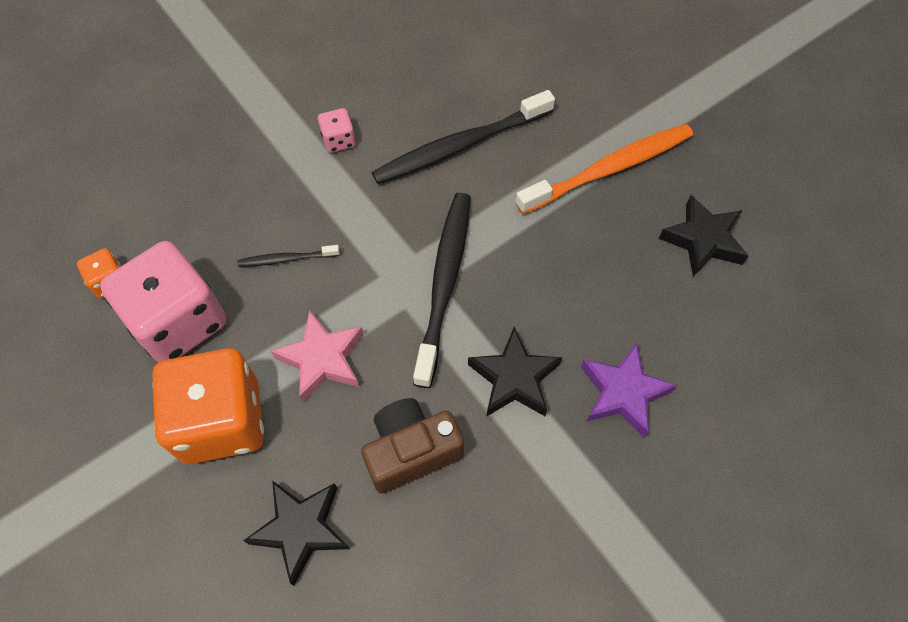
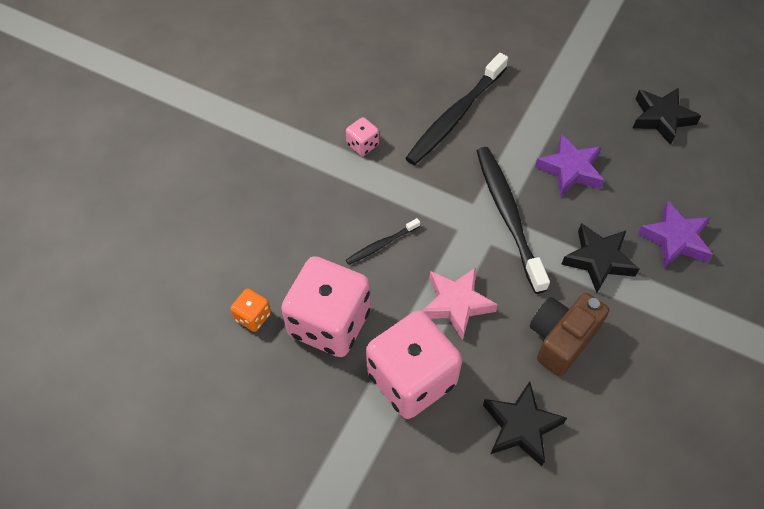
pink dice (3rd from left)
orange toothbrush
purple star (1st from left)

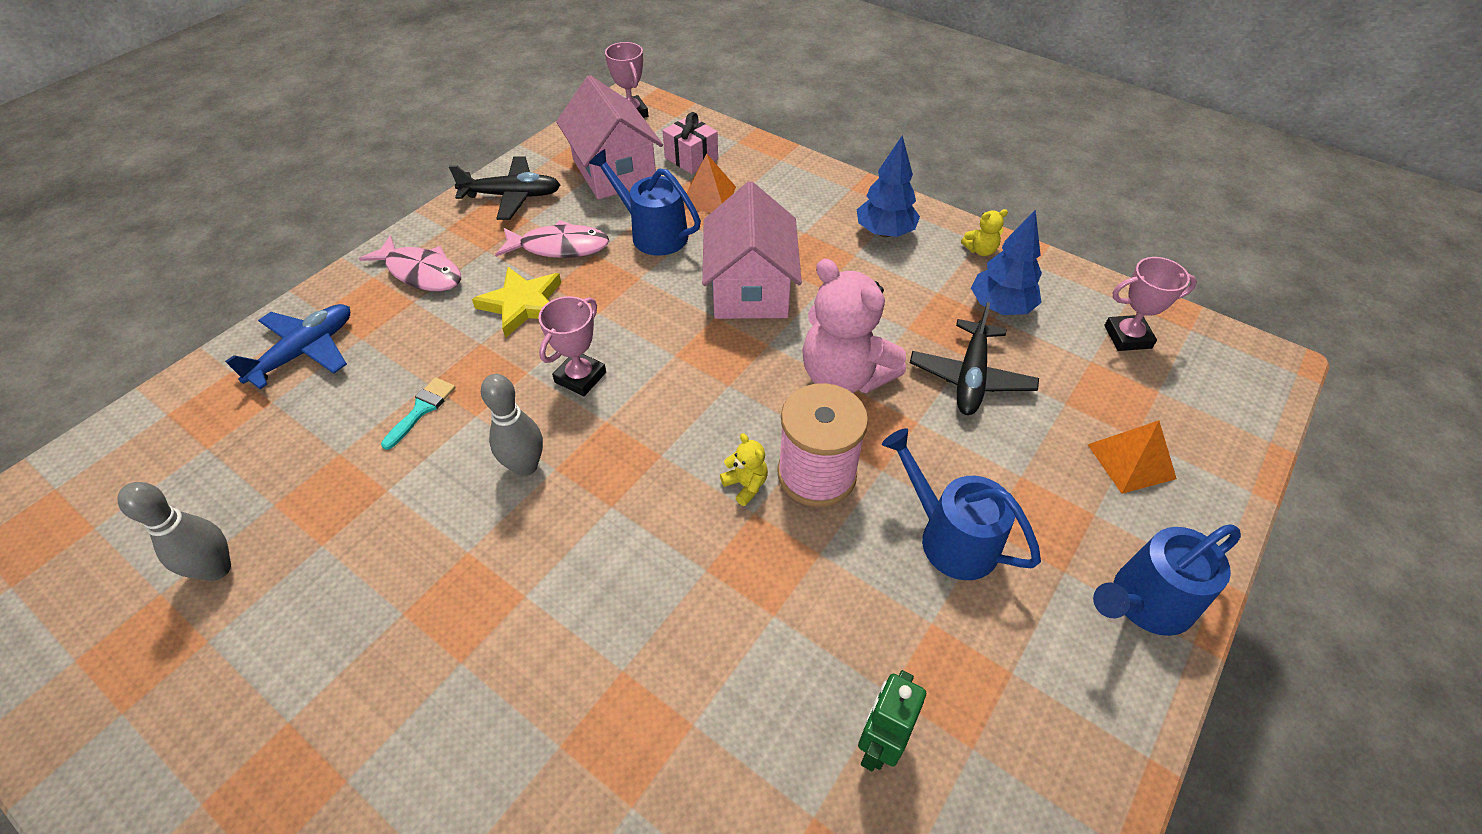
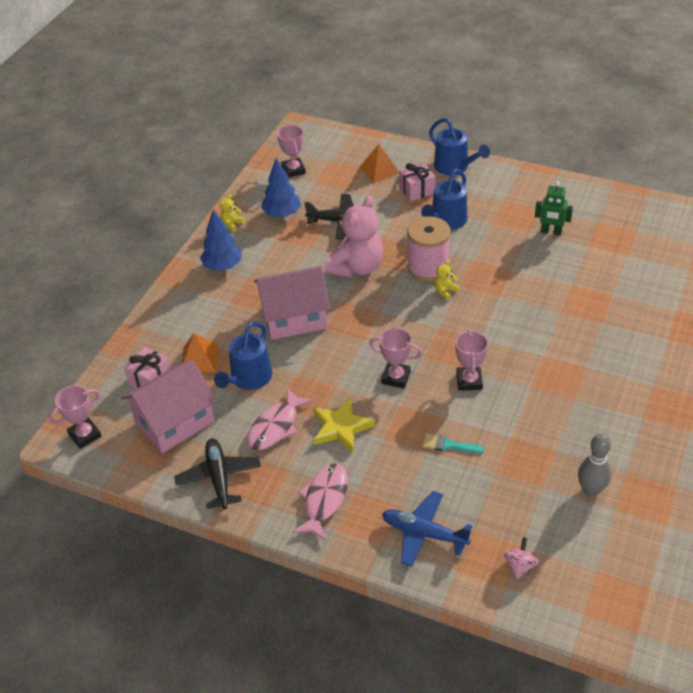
pink trophy (4th from left)
pink fish (1st from left)
yellow teddy bear (1st from left)
pink gift (2nd from left)
pink spinning top

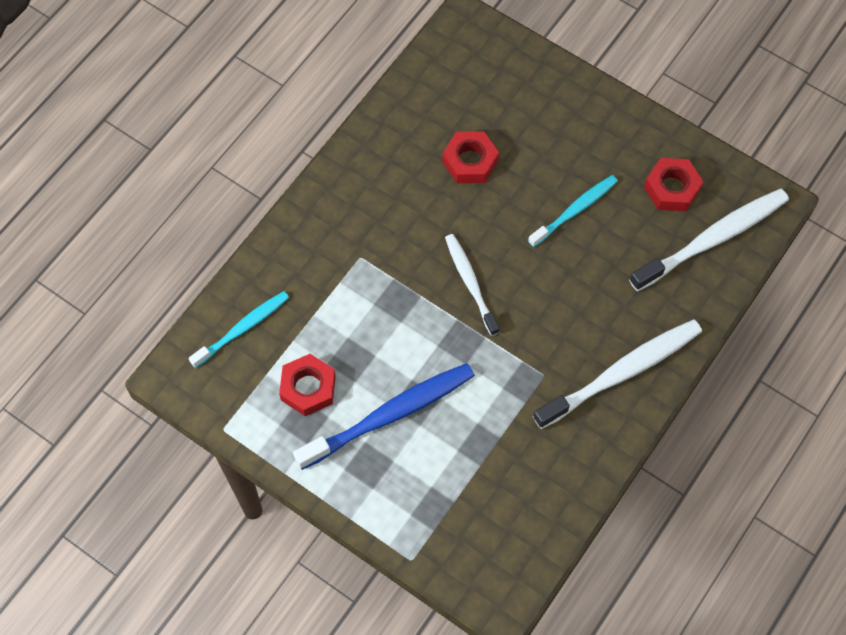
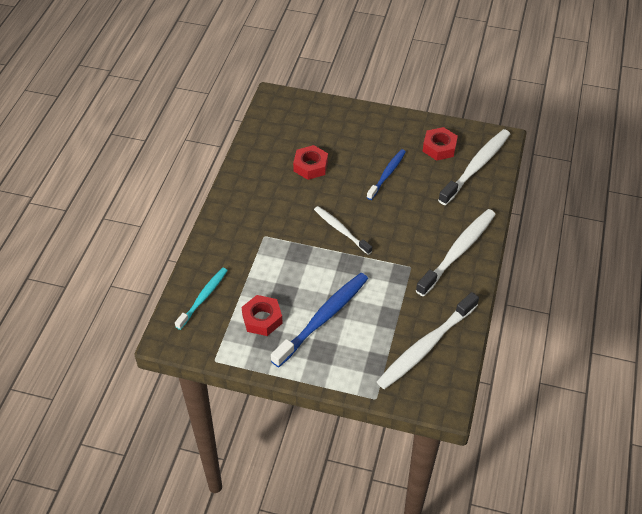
blue toothbrush (2nd from left)
white toothbrush (2nd from left)

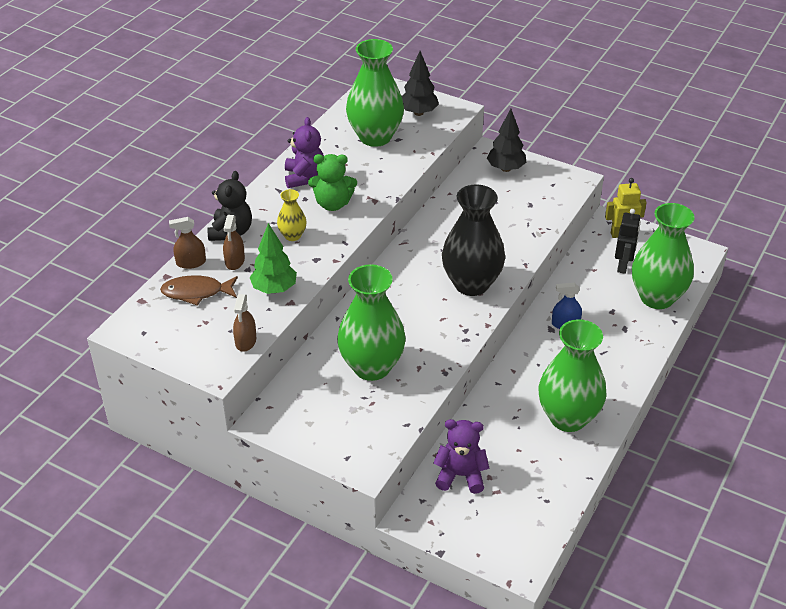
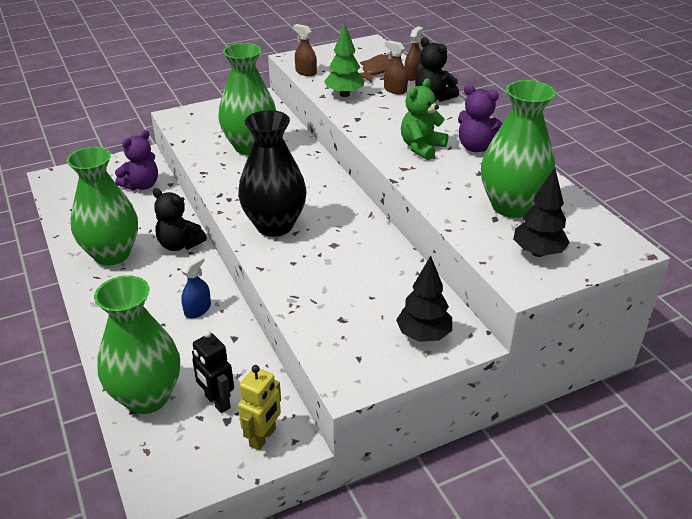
yellow vase
black teddy bear (1st from left)

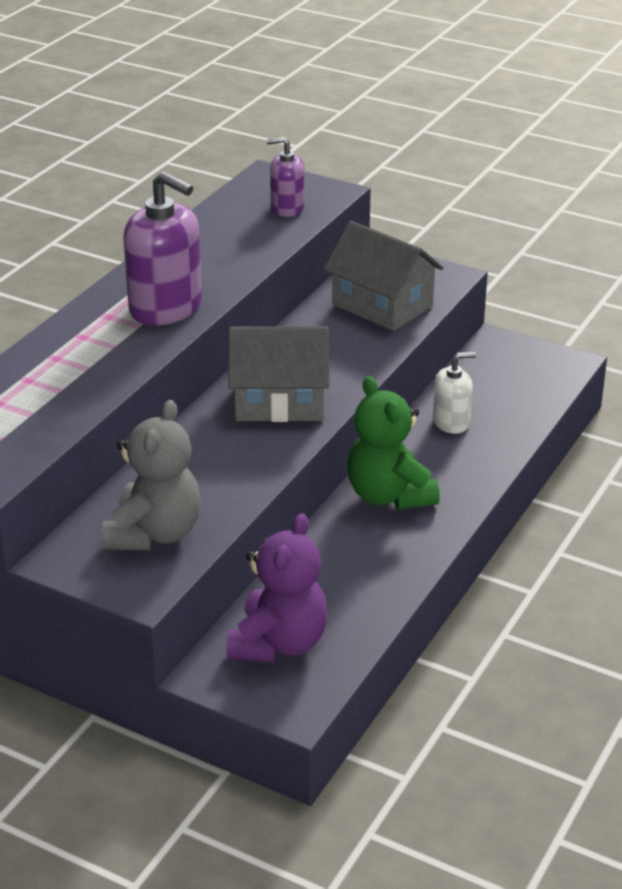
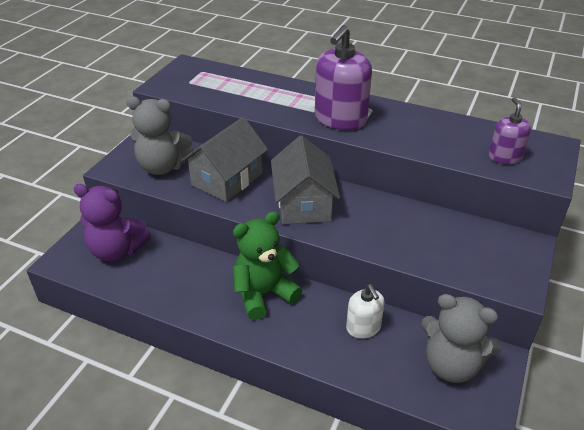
grey house (1st from left)
grey teddy bear (2nd from left)

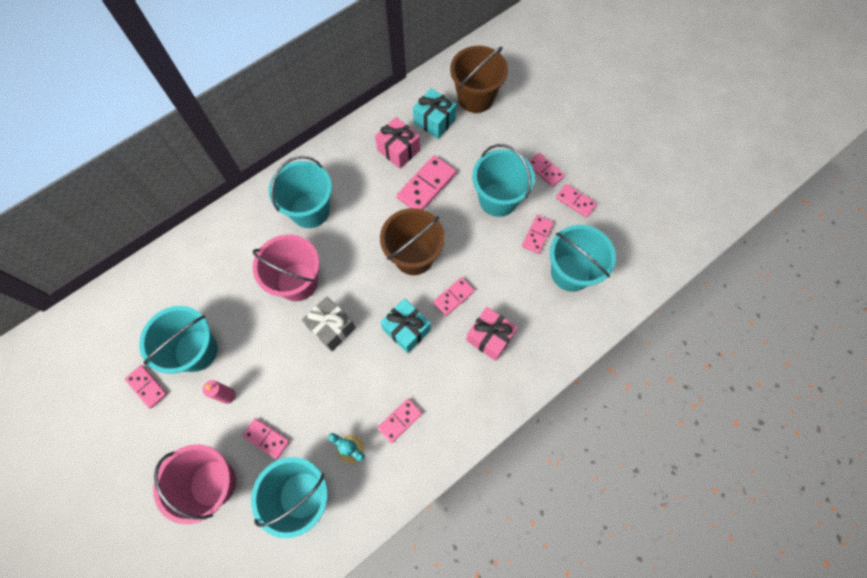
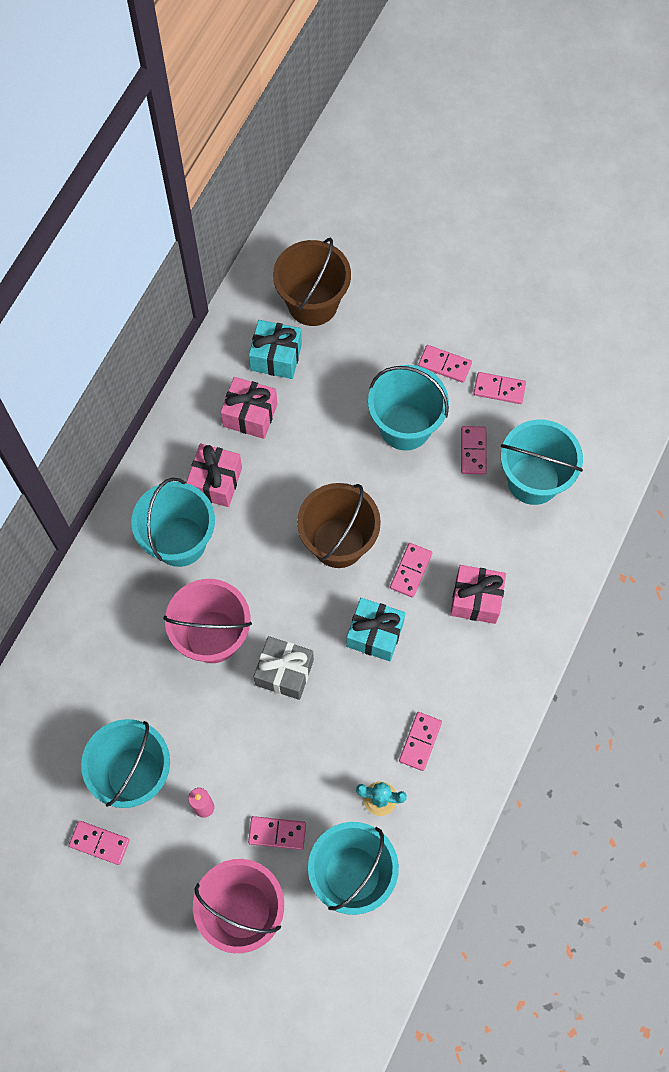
pink domino (4th from left in the first image)
pink gift (1st from left)

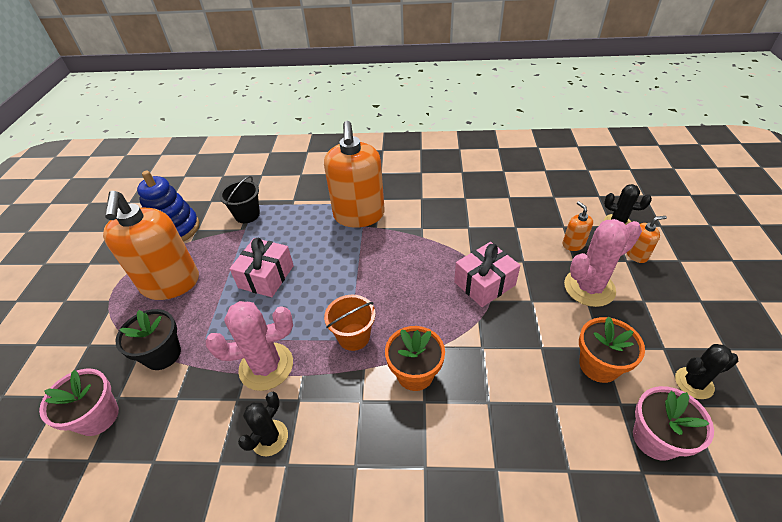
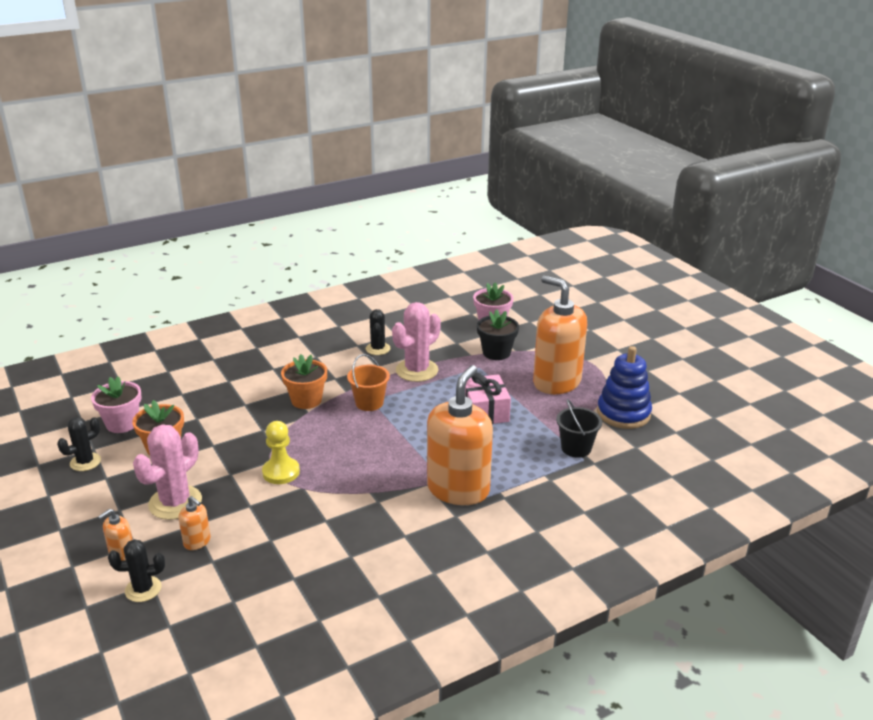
orange soap dispenser (3rd from left)
yellow pawn

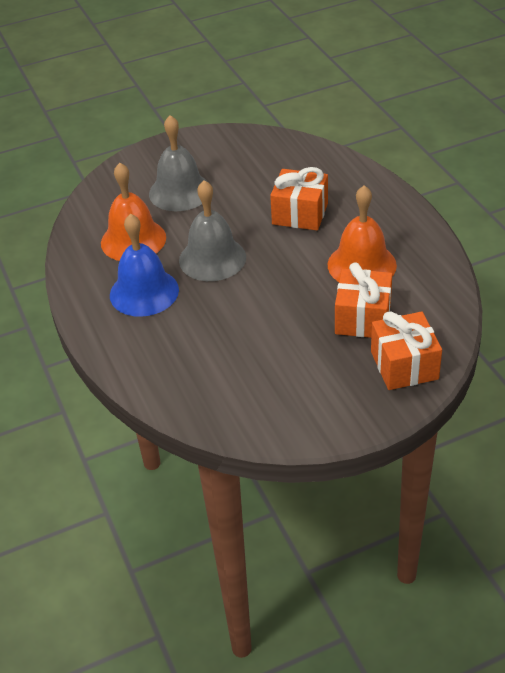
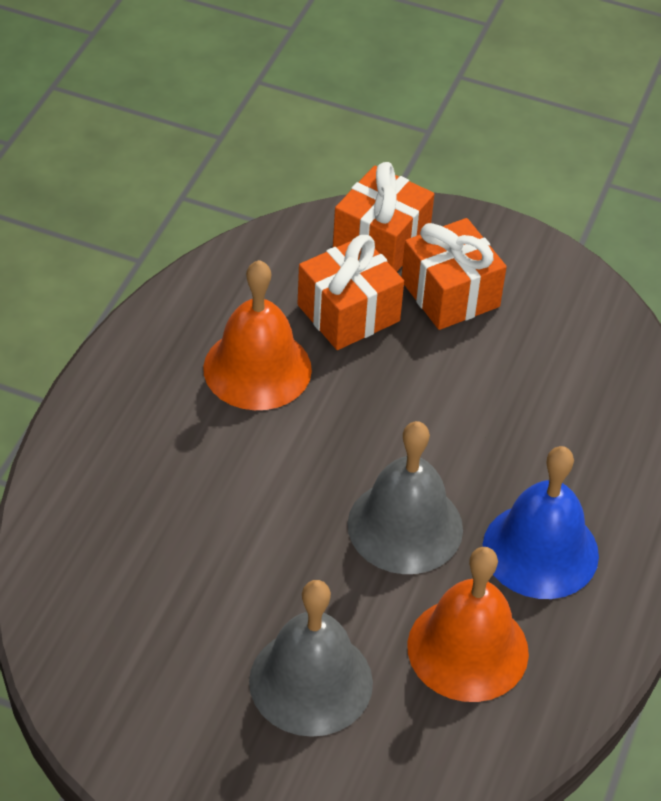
orange gift (3rd from left)

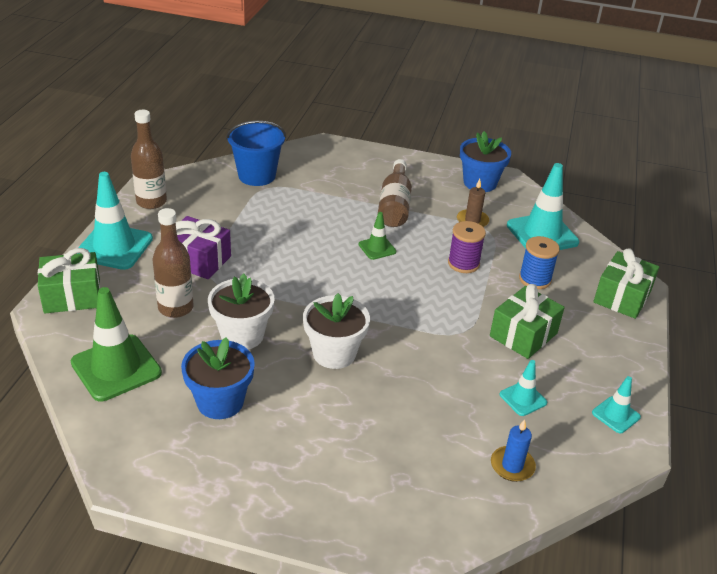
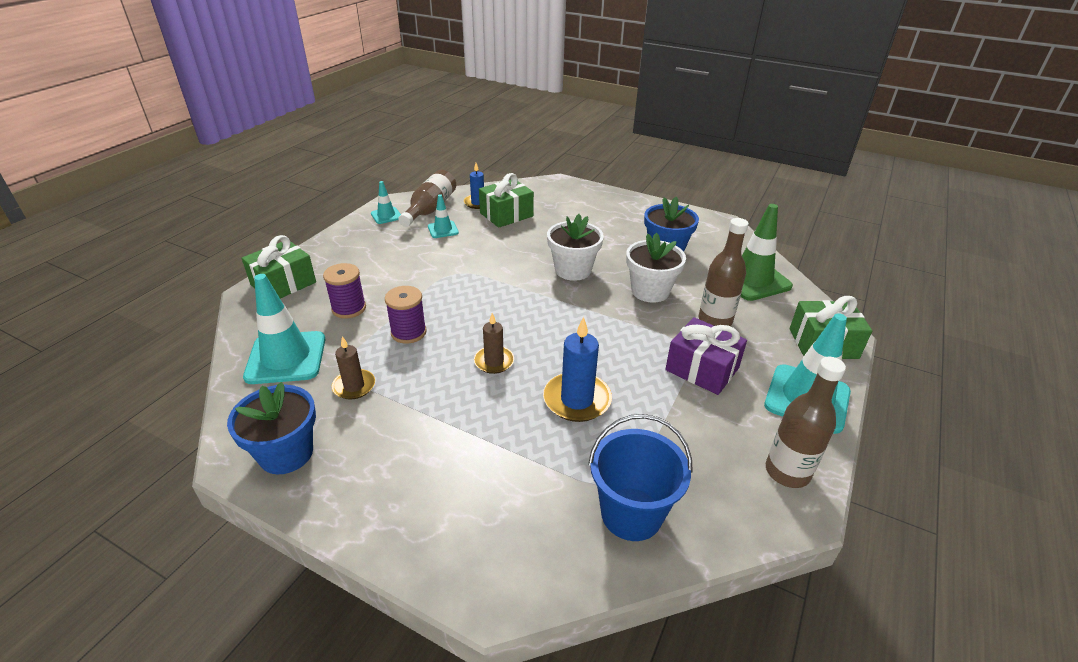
brown candle (2nd from left)
brown bottle (1st from left)
green gift (2nd from left)
purple spool (1st from left)
blue candle (2nd from left)

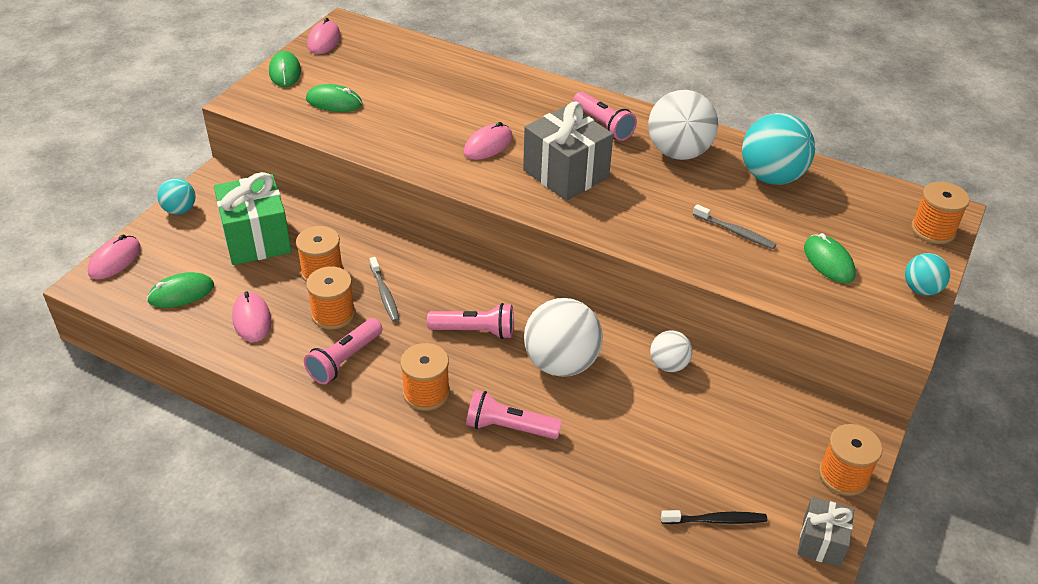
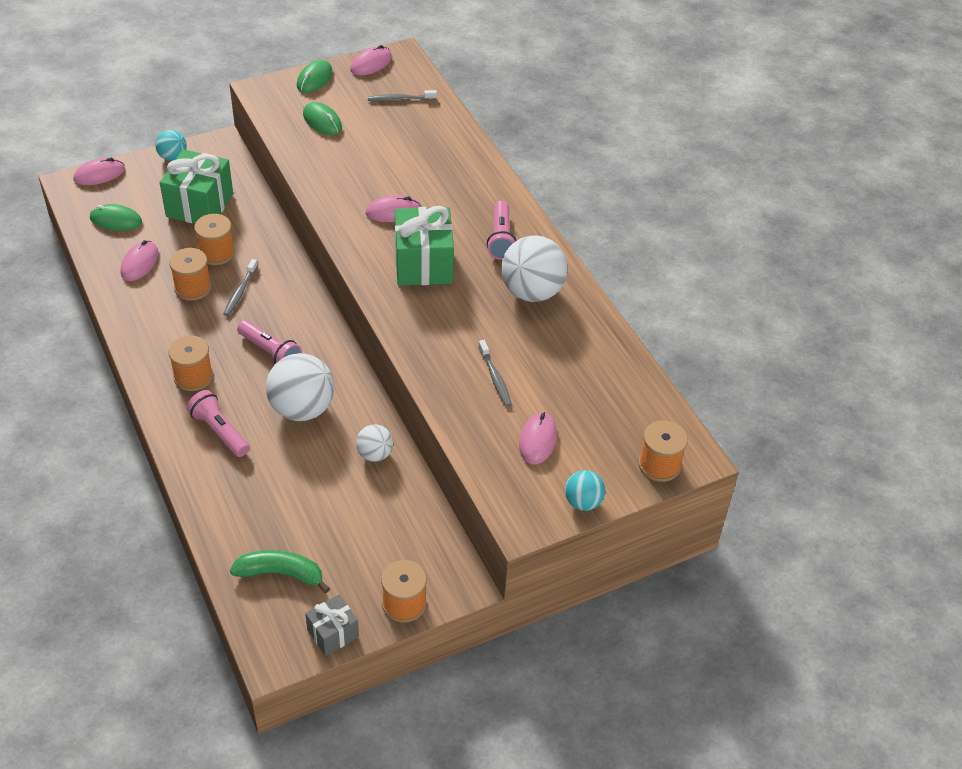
pink flashlight (1st from left in the first image)
green gift (2nd from left)
green banana
turquoise ball (2nd from left in the first image)
pink mouse (5th from left)
grey toothbrush (2nd from left)

